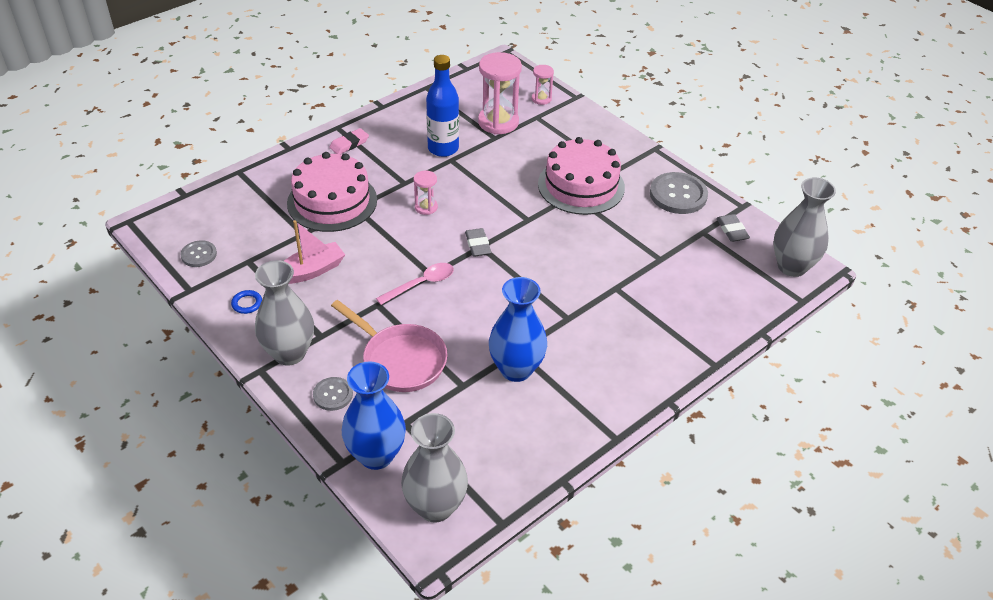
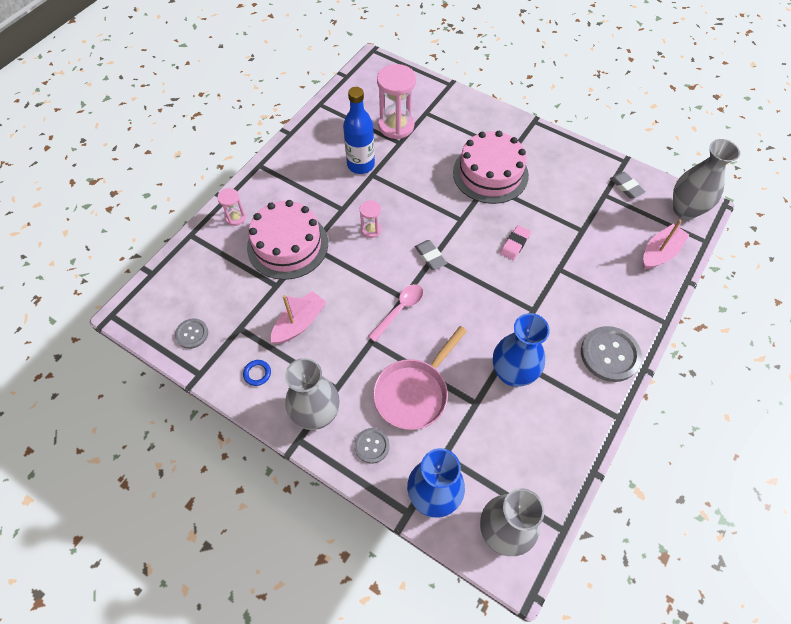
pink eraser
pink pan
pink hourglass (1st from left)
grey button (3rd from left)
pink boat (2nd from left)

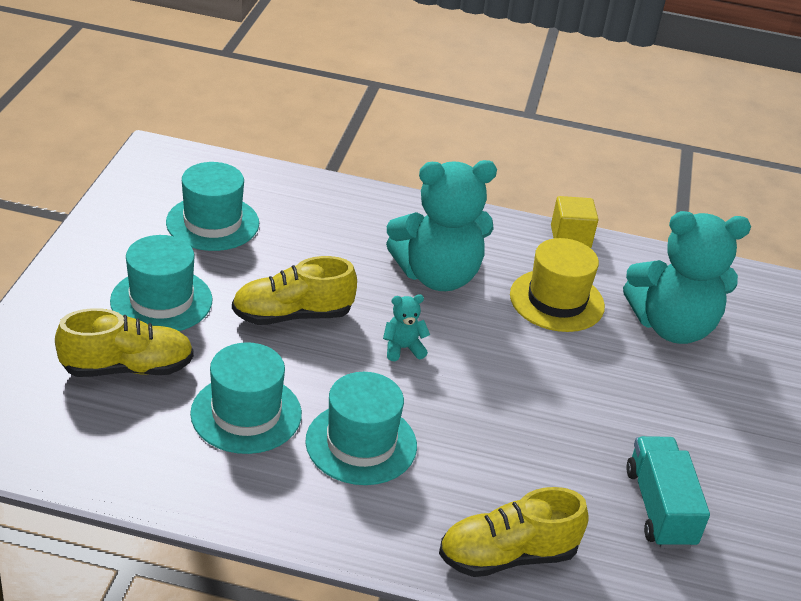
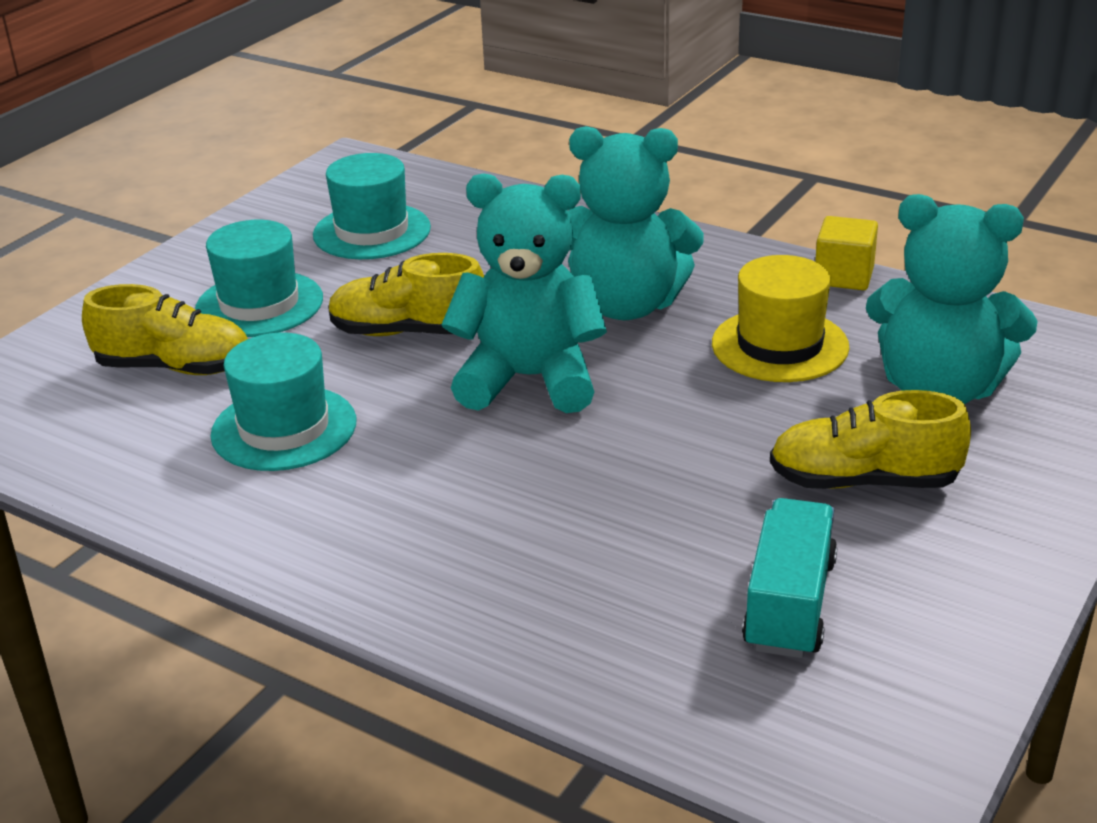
turquoise hat (4th from left in the first image)
turquoise teddy bear (1st from left)
yellow shoe (3rd from left)

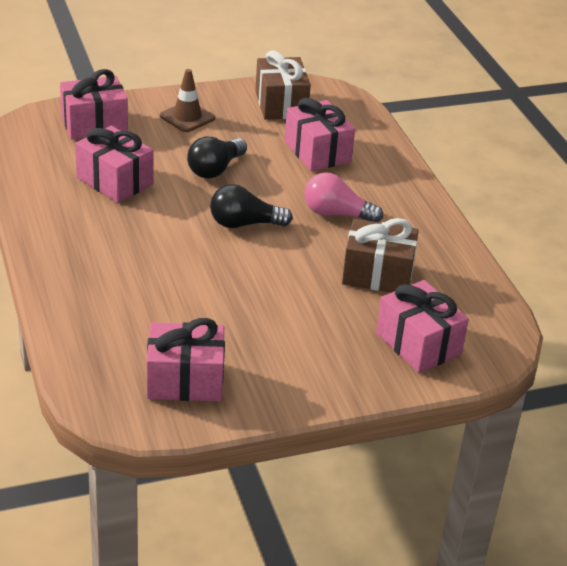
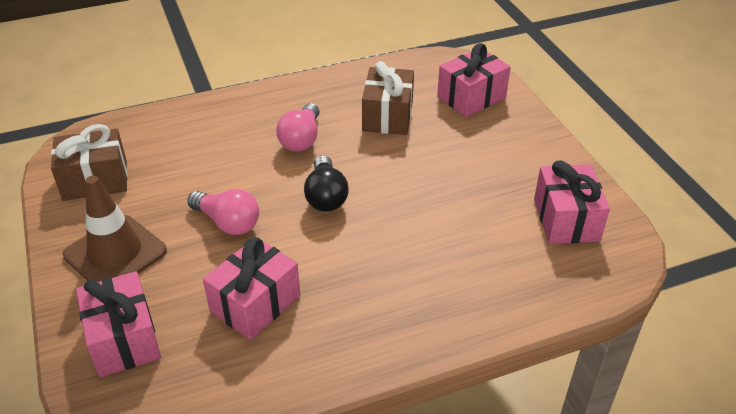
brown traffic cone
pink light bulb (1st from left)
pink gift (4th from left in the first image)

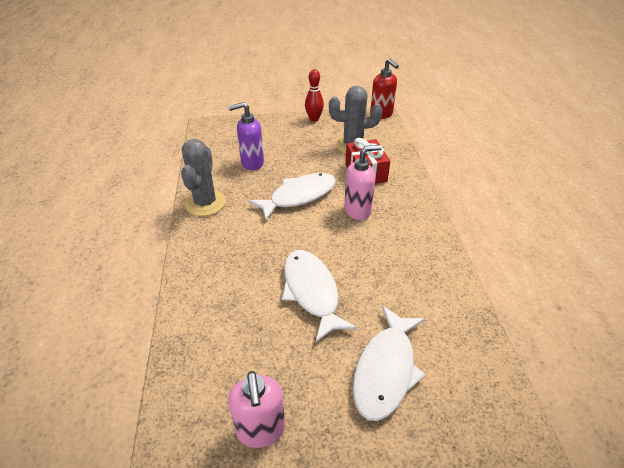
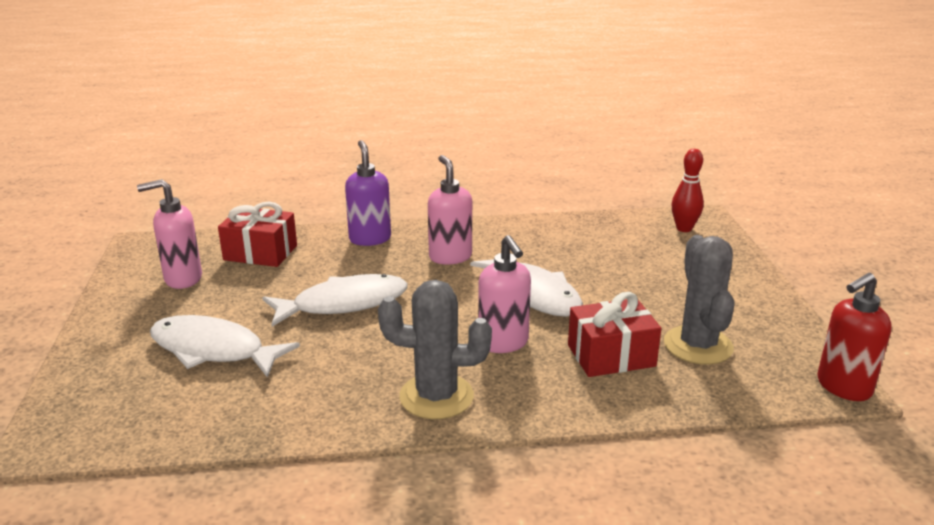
grey cactus (1st from left)
purple soap dispenser
red bowling pin
red gift (1st from left)
pink soap dispenser (2nd from left)

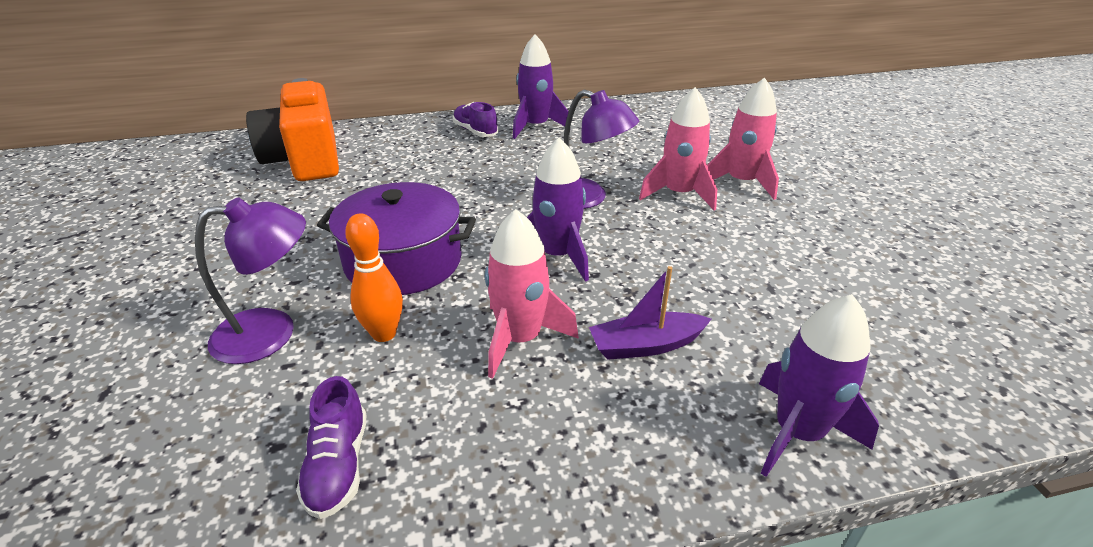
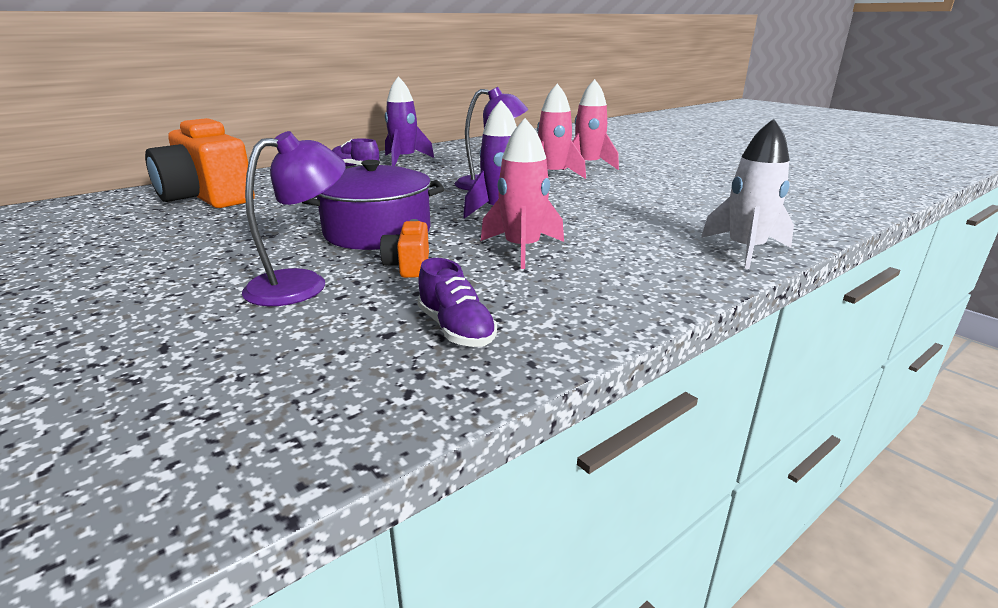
orange camera (2nd from left)
purple boat
white rocket

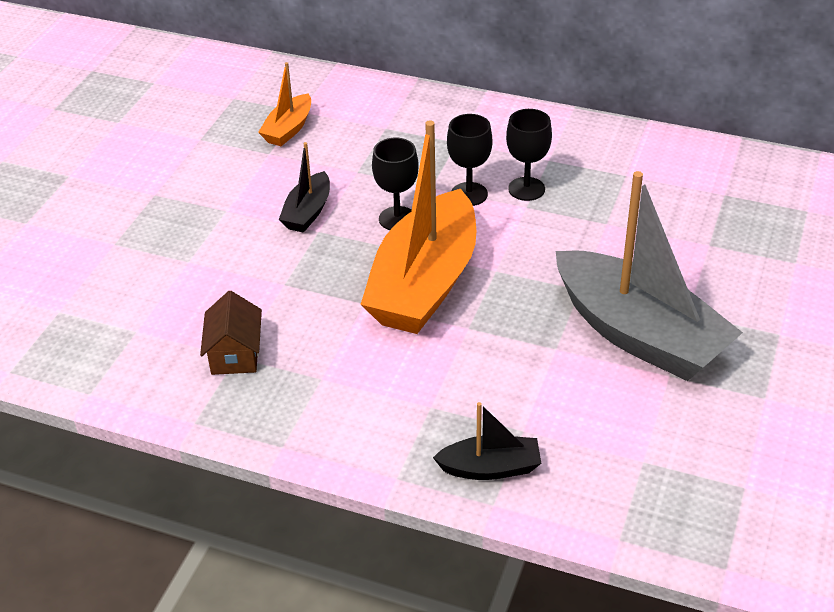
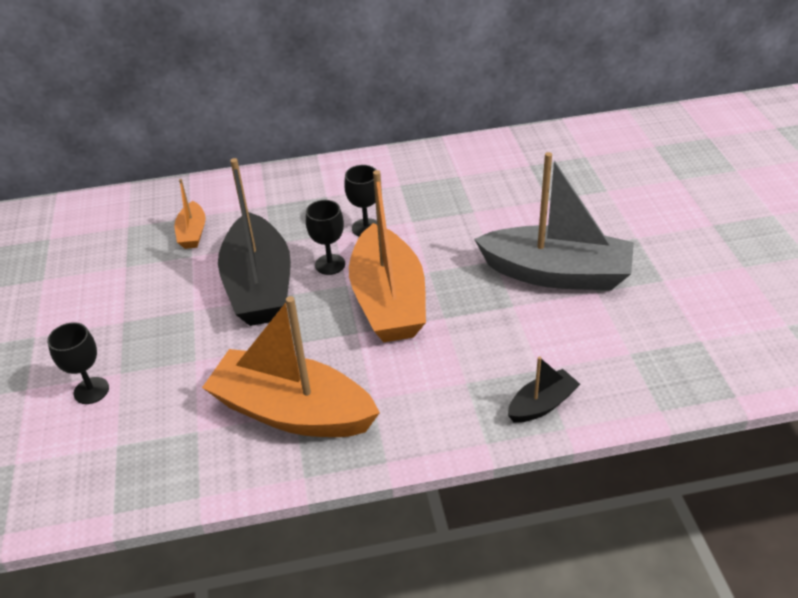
orange boat (2nd from left)
black boat (1st from left)
black goblet (1st from left)

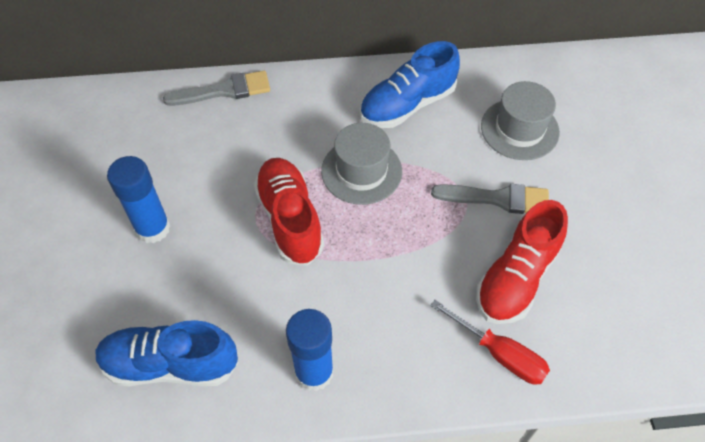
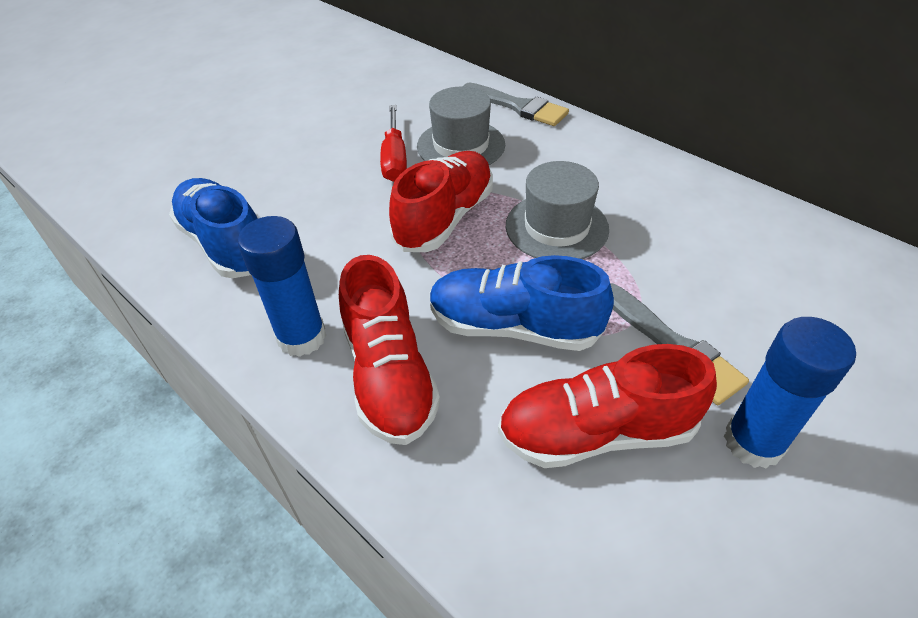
blue glue stick (2nd from left)
blue shoe (2nd from left)
red screwdriver
grey hat (1st from left)
red shoe (1st from left)

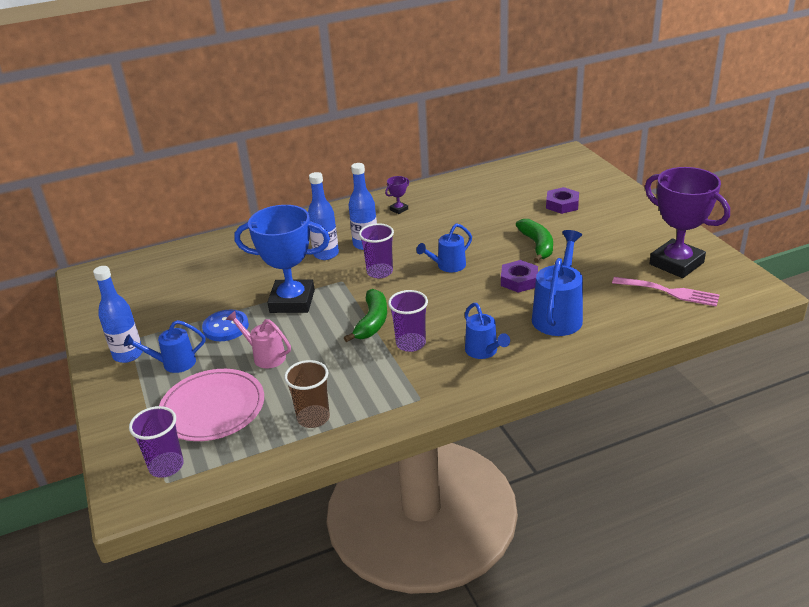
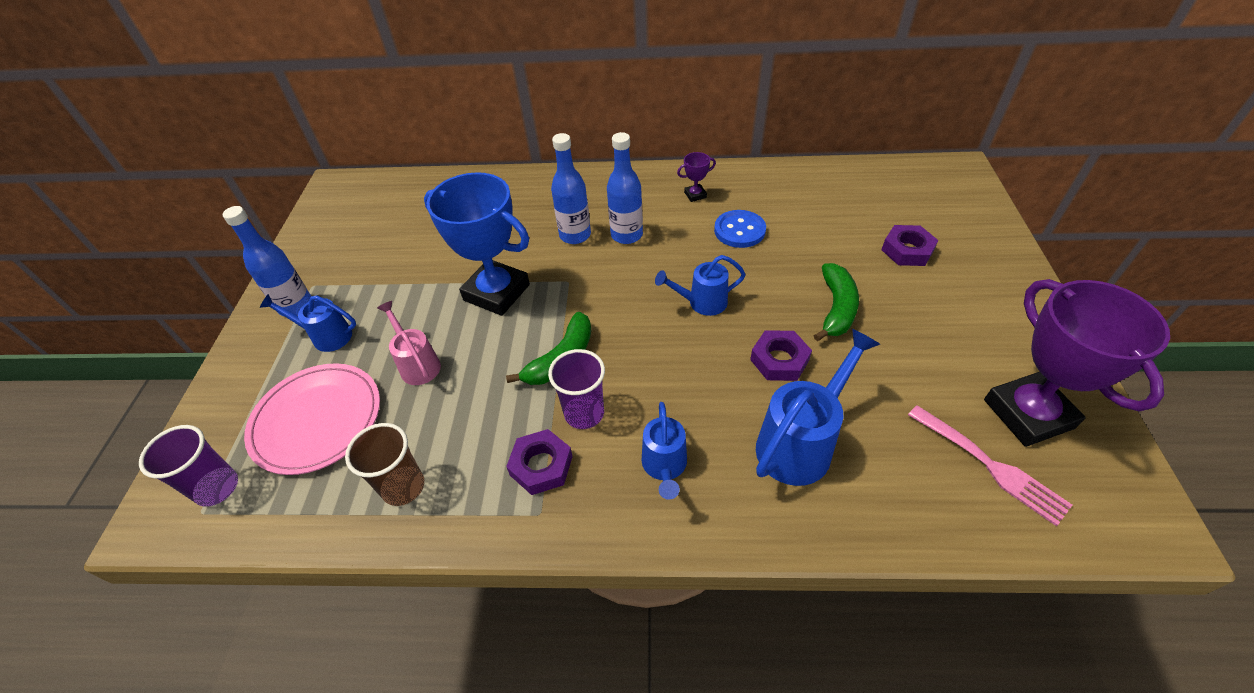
blue button
purple cup (2nd from left in the first image)
purple nut (1st from left)

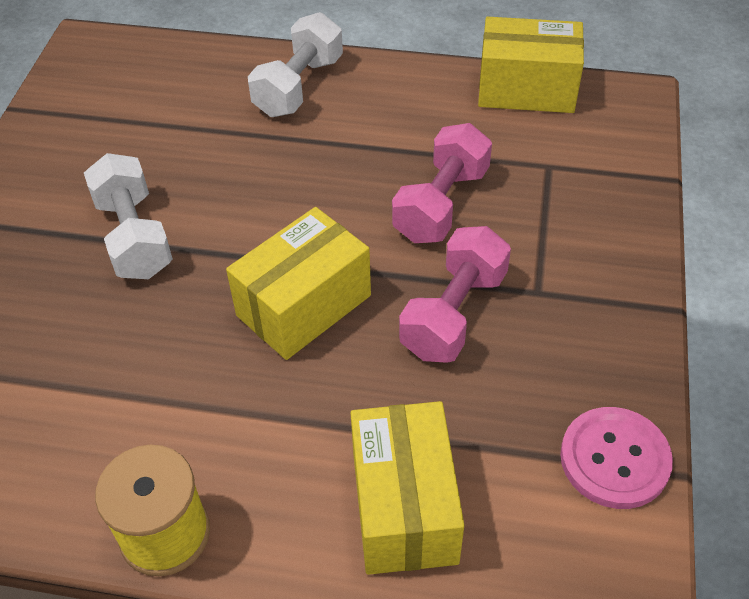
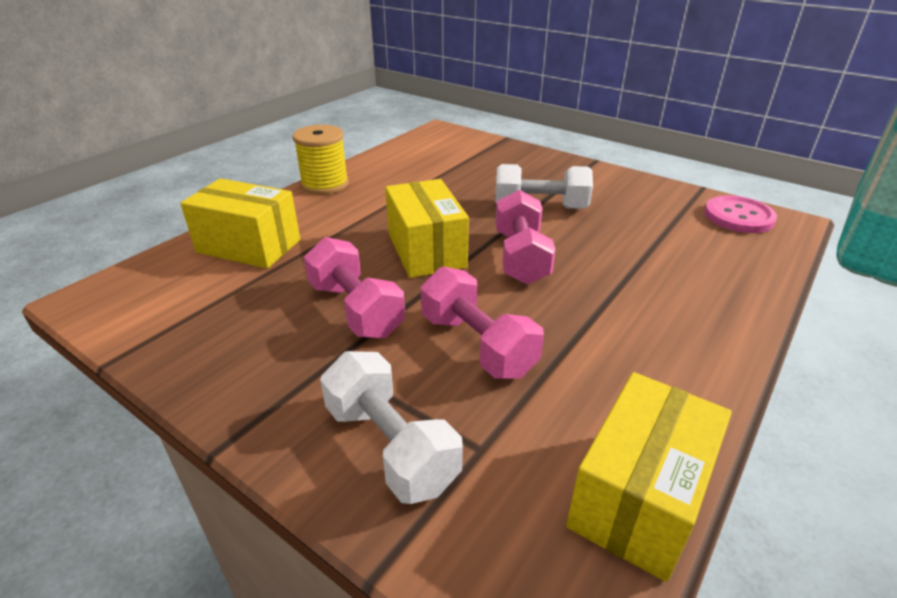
white dumbbell (1st from left)
pink button
pink dumbbell (3rd from left)

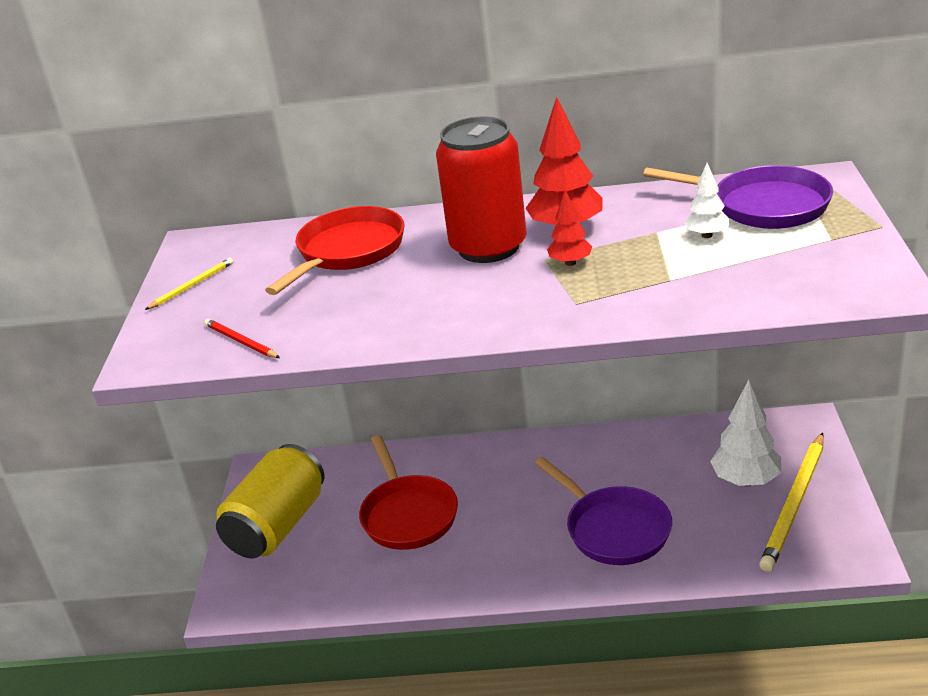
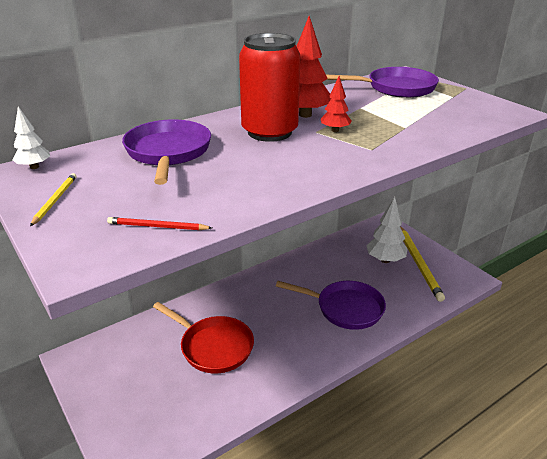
yellow can
purple pan (1st from left)
white tree (1st from left)

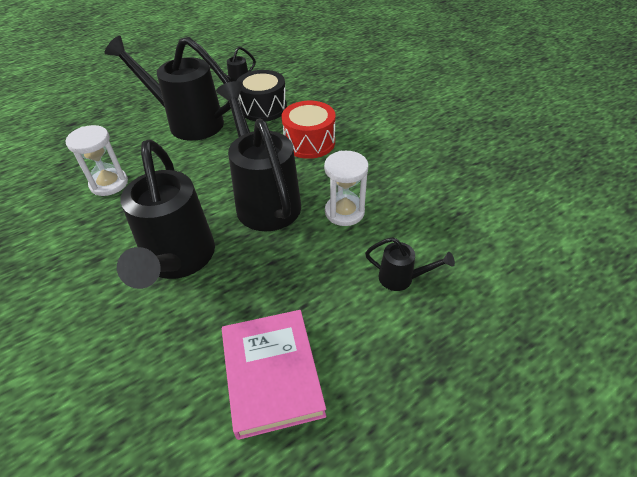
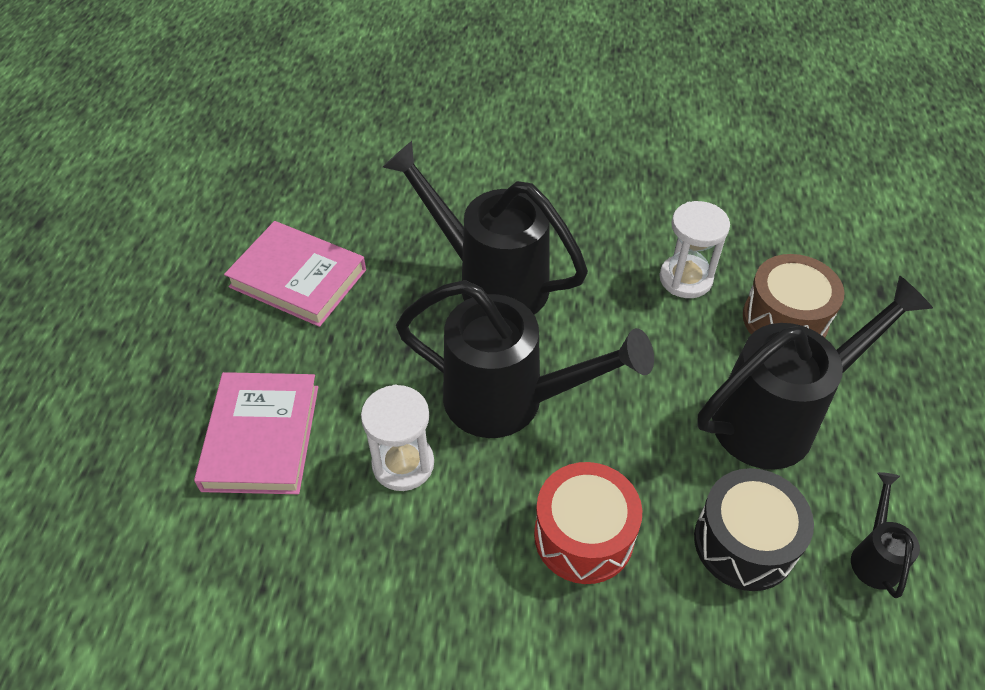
pink book (1st from left)
brown drum

